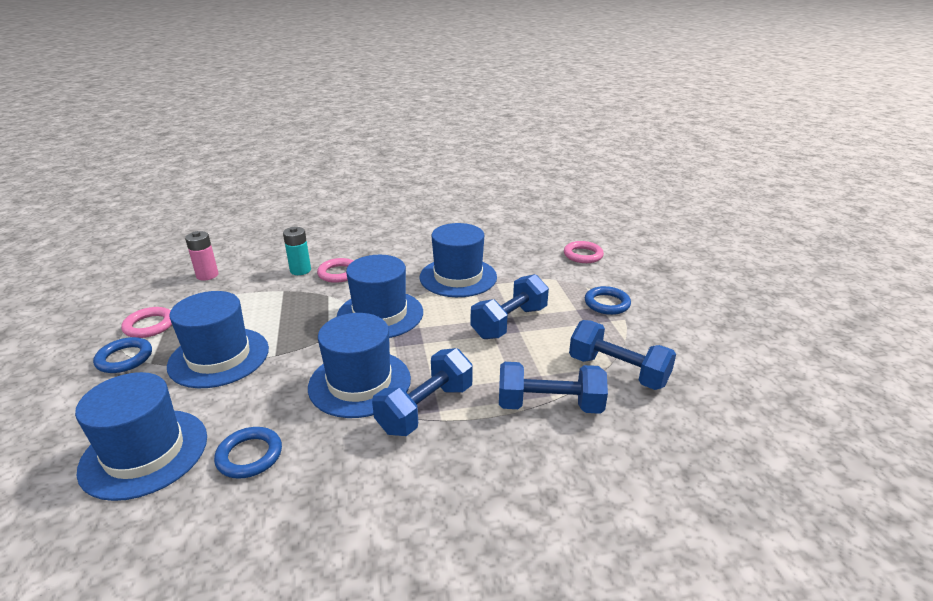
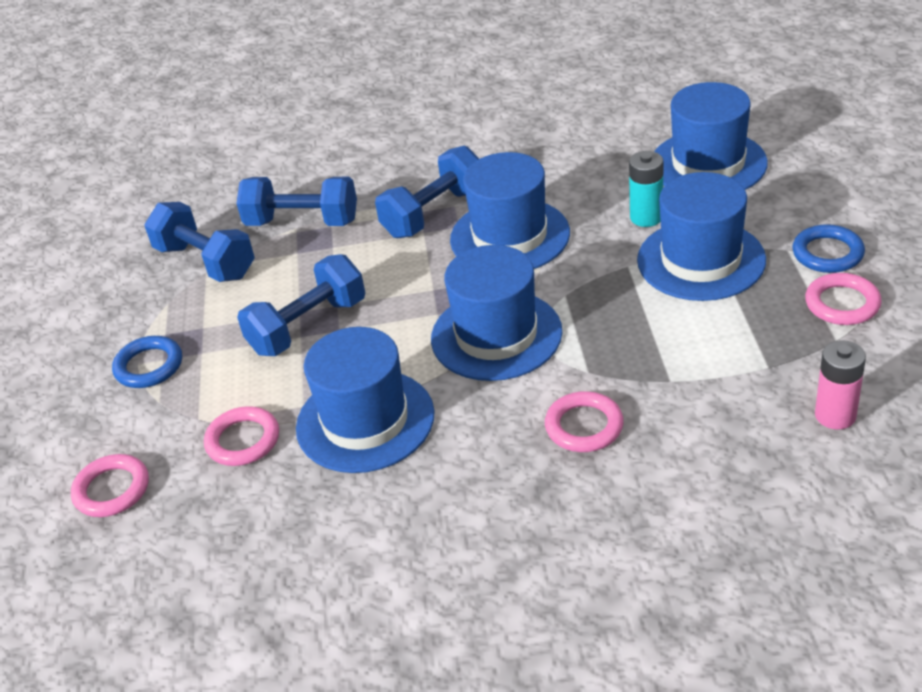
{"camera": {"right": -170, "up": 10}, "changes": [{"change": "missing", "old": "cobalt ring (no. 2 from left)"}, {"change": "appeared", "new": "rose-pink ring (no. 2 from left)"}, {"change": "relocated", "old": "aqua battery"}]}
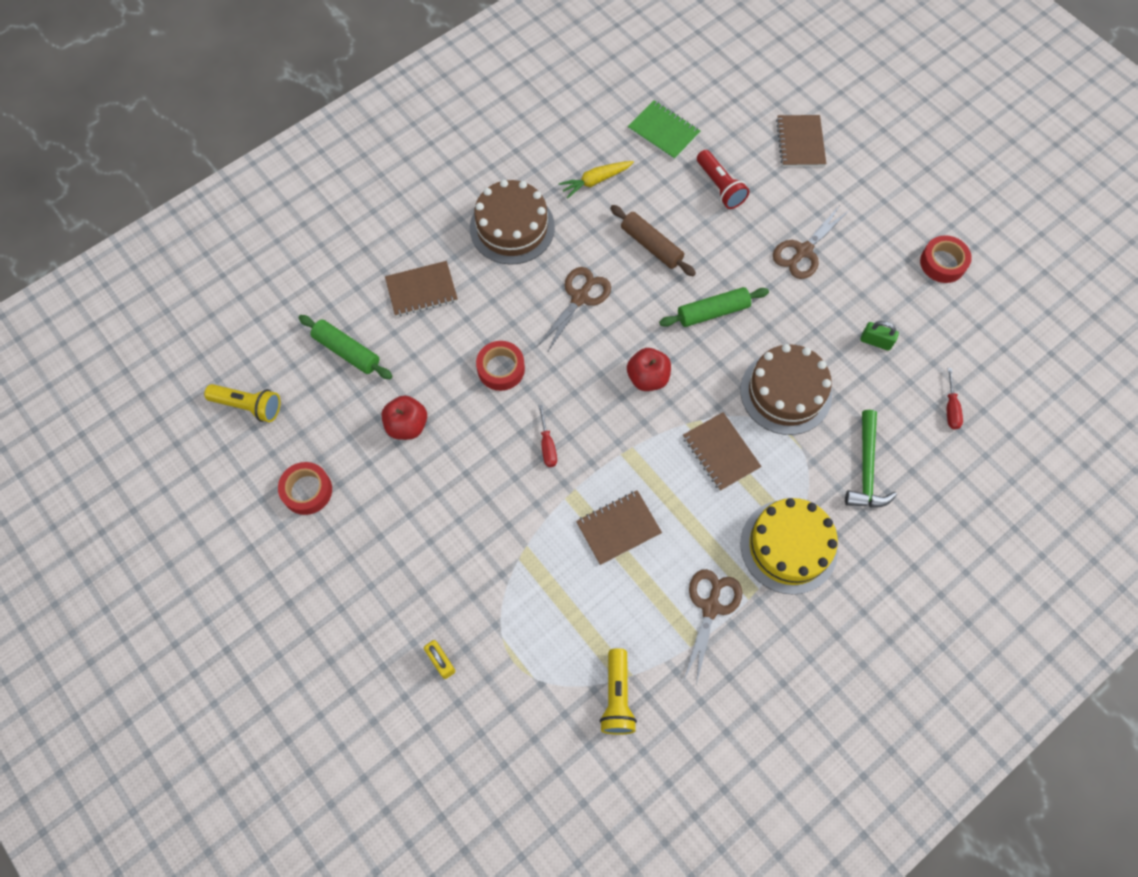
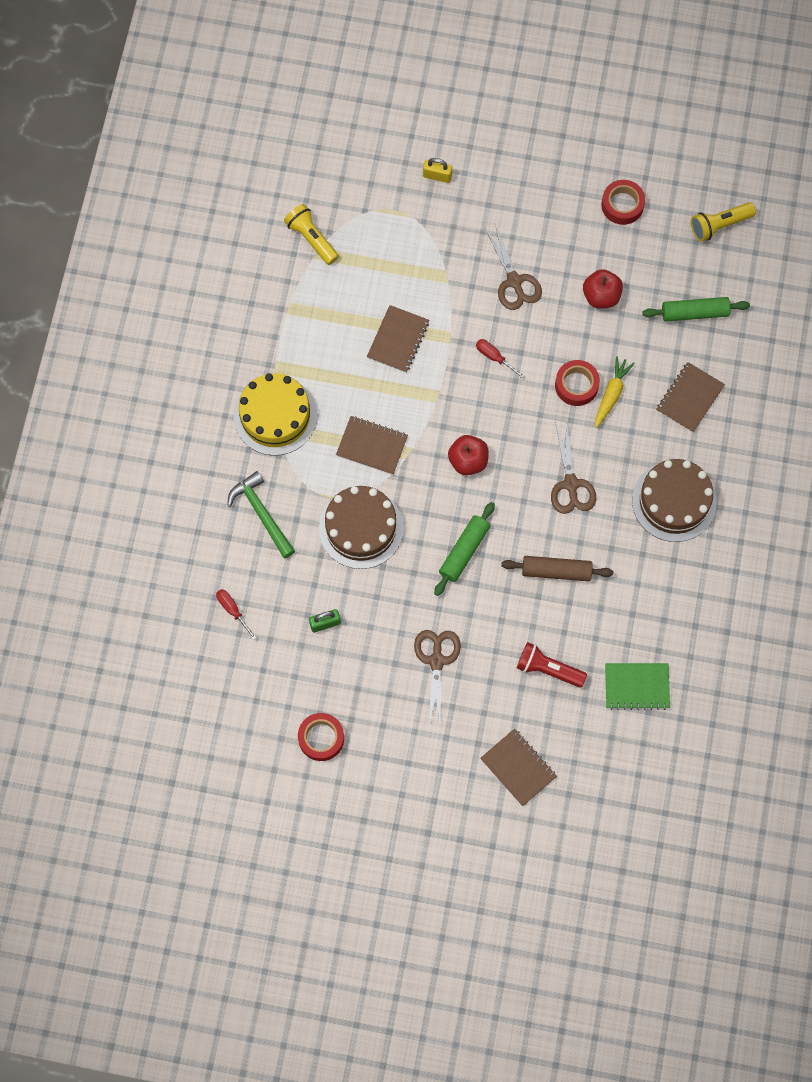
{"camera": {"right": 140, "up": 5}, "changes": [{"change": "relocated", "old": "yellow root vegetable"}, {"change": "relocated", "old": "russet pair of scissors (no. 2 from left)"}]}
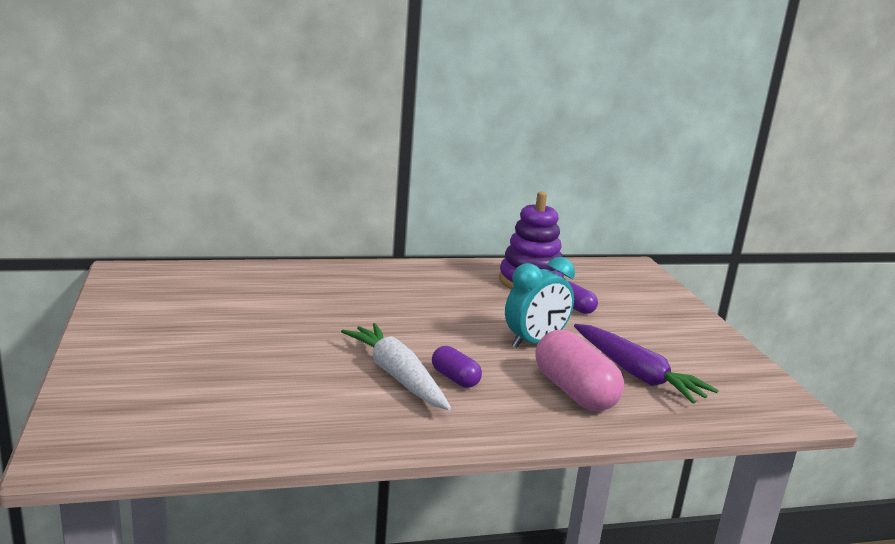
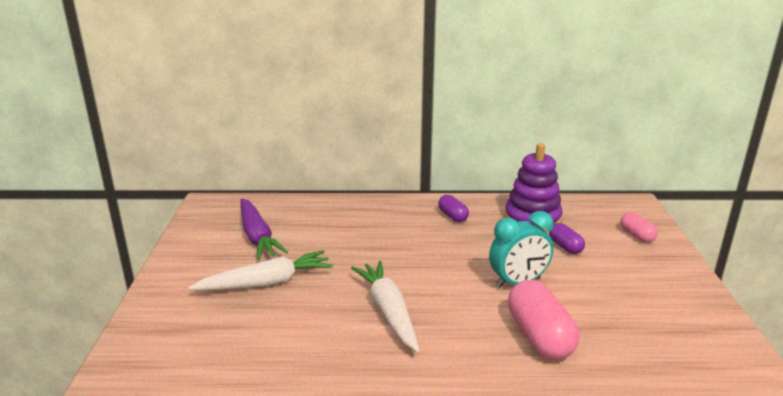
{"camera": {"right": 15, "up": 5}, "changes": [{"change": "appeared", "new": "white root vegetable (no. 1 from left)"}, {"change": "appeared", "new": "rose-pink pill (no. 2 from left)"}, {"change": "relocated", "old": "purple pill (no. 1 from left)"}, {"change": "relocated", "old": "purple root vegetable"}]}
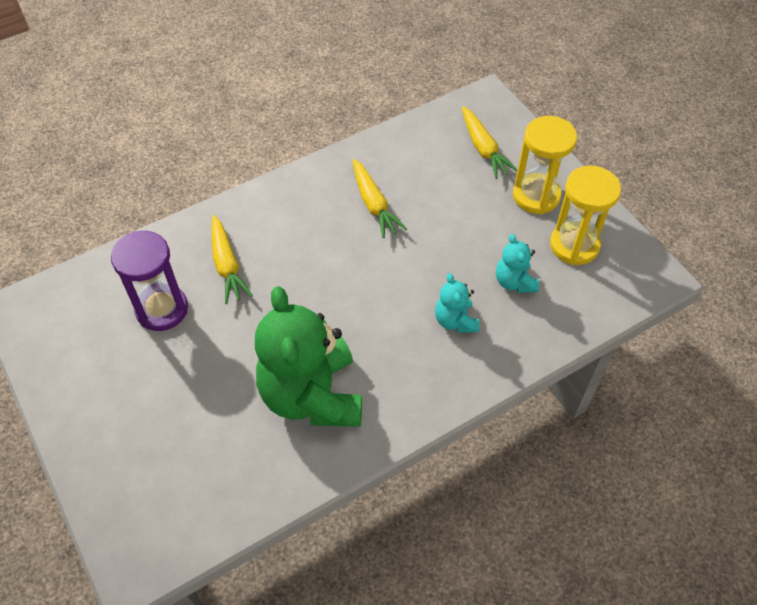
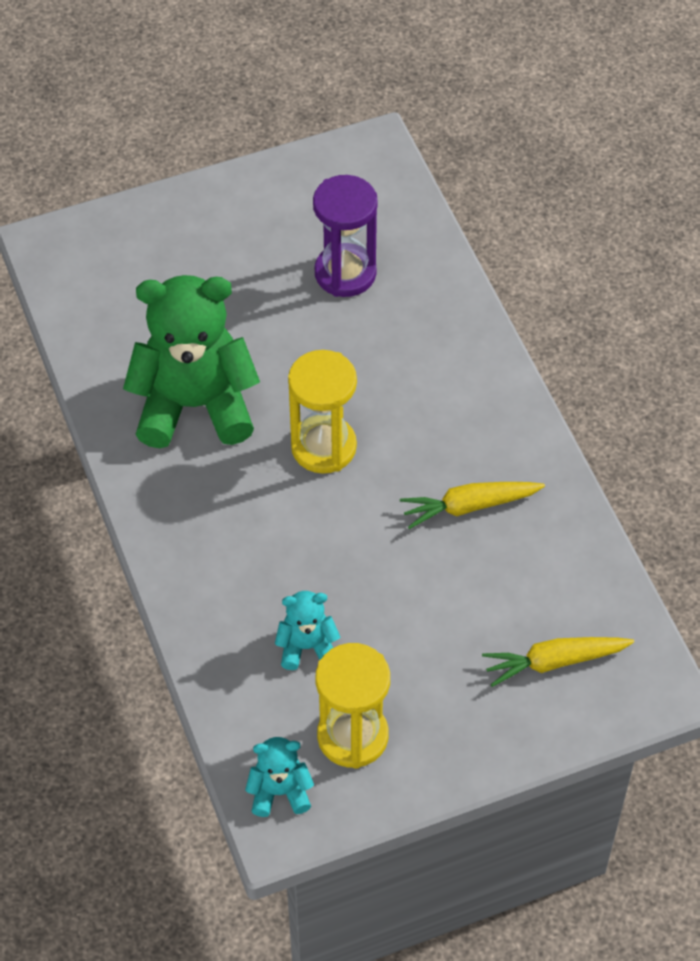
{"camera": {"right": 100, "up": 0}, "changes": [{"change": "missing", "old": "yellow root vegetable (no. 1 from left)"}, {"change": "relocated", "old": "aqua teddy bear (no. 1 from left)"}, {"change": "relocated", "old": "yellow sand timer (no. 1 from left)"}]}
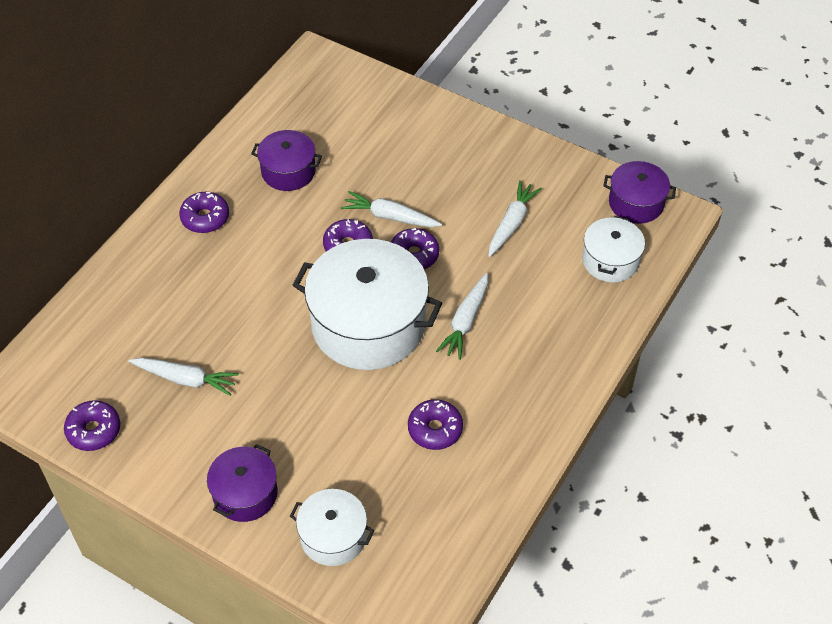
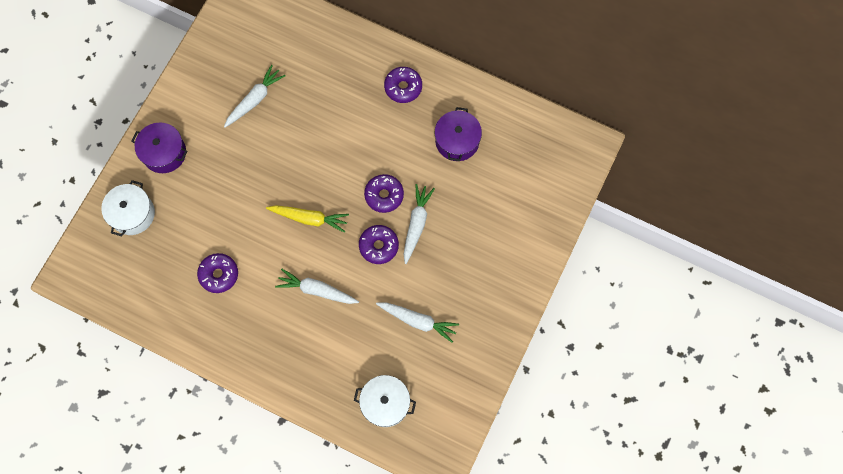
{"camera": {"right": 85, "up": 20}, "changes": [{"change": "missing", "old": "purple glazed donut (no. 1 from left)"}, {"change": "missing", "old": "purple stockpot (no. 3 from left)"}, {"change": "exchanged", "old": "white stockpot (no. 2 from left)", "new": "yellow root vegetable"}, {"change": "spun", "old": "white root vegetable (no. 1 from left)", "degrees": -150}]}
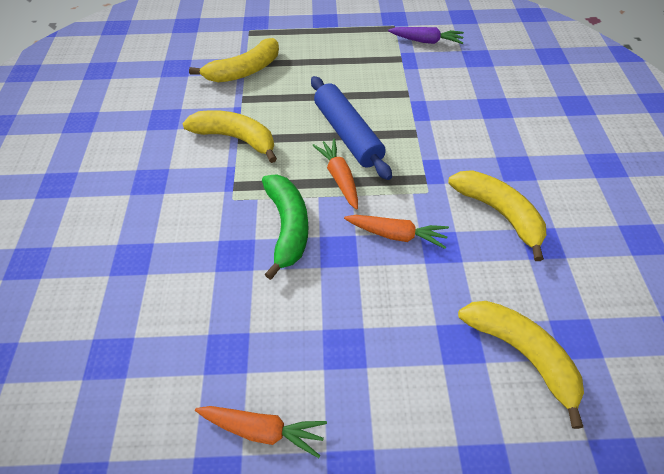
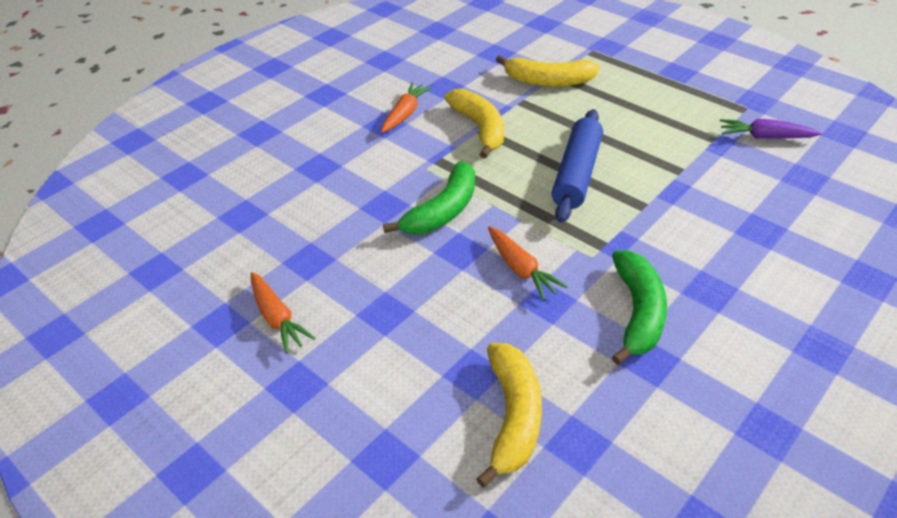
{"camera": {"right": 45, "up": -10}, "changes": [{"change": "relocated", "old": "orange root vegetable (no. 2 from left)"}, {"change": "colour", "old": "yellow toy banana (no. 3 from left)", "new": "leaf-green toy banana (no. 2 from left)"}, {"change": "spun", "old": "purple root vegetable", "degrees": 135}]}
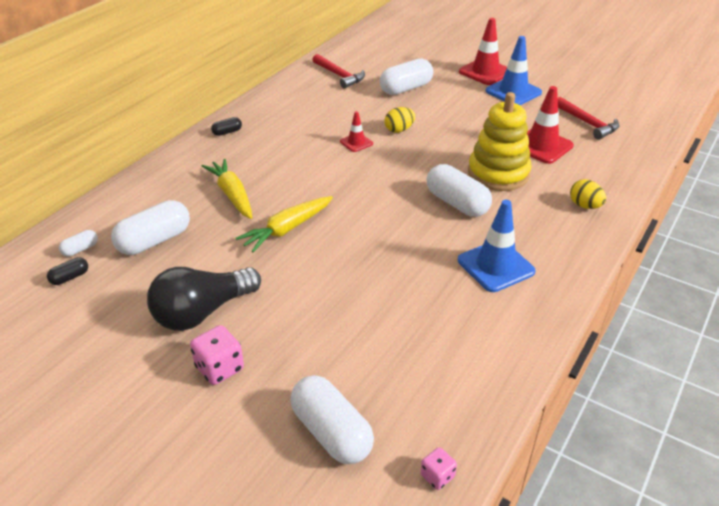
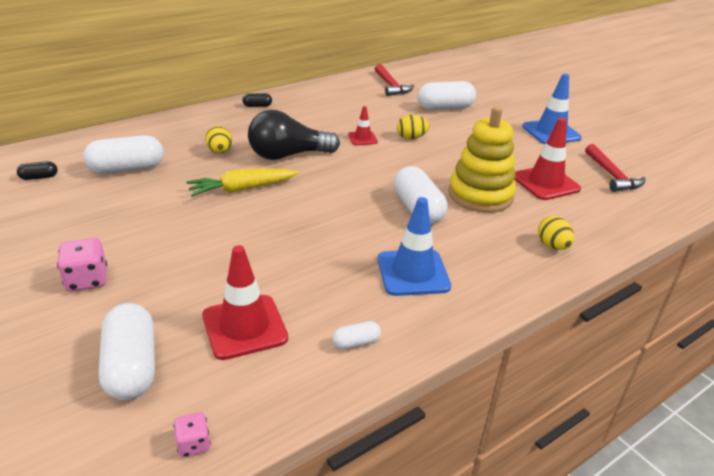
{"camera": {"right": 20, "up": -5}, "changes": [{"change": "relocated", "old": "white pill (no. 1 from left in the first image)", "new": "white pill (no. 3 from left)"}, {"change": "relocated", "old": "ebony bulb"}, {"change": "relocated", "old": "red road cone (no. 2 from left in the first image)", "new": "red road cone (no. 1 from left)"}, {"change": "exchanged", "old": "yellow root vegetable (no. 1 from left)", "new": "yellow egg (no. 1 from left)"}]}
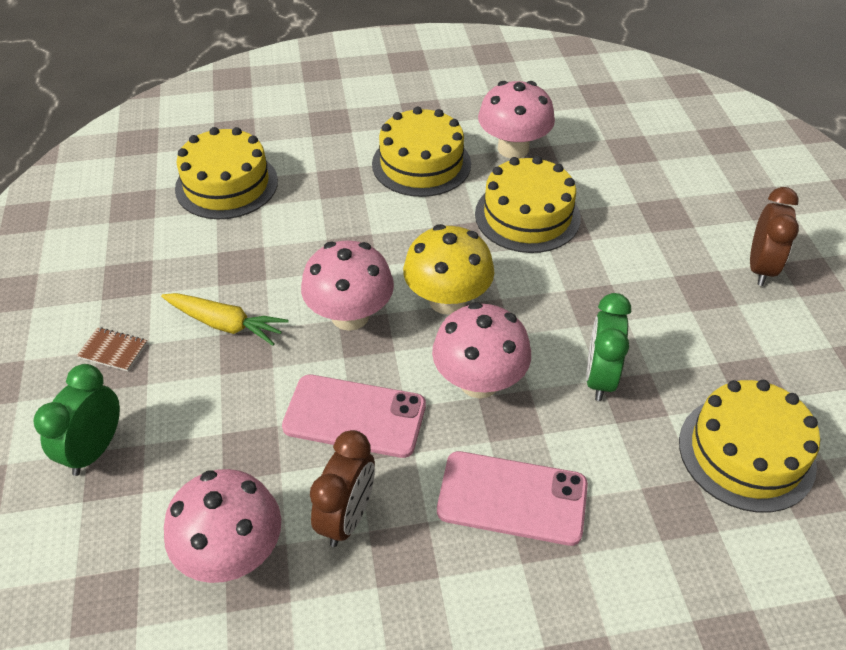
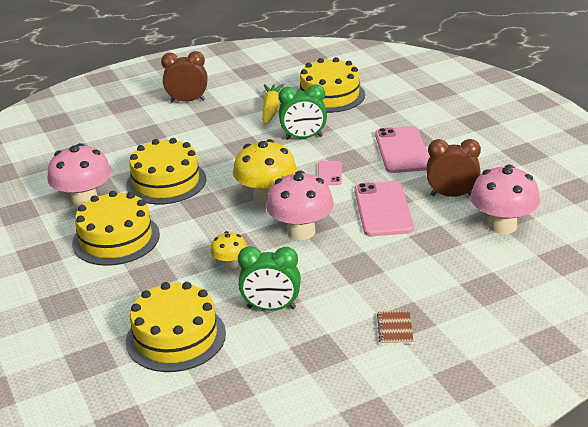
{"camera": {"right": -105, "up": -15}, "changes": [{"change": "appeared", "new": "yellow fungus (no. 1 from left)"}, {"change": "relocated", "old": "leaf-green bedside clock (no. 1 from left)"}, {"change": "relocated", "old": "yellow root vegetable"}, {"change": "exchanged", "old": "rose-pink fungus (no. 3 from left)", "new": "rose-pink smartphone (no. 1 from left)"}]}
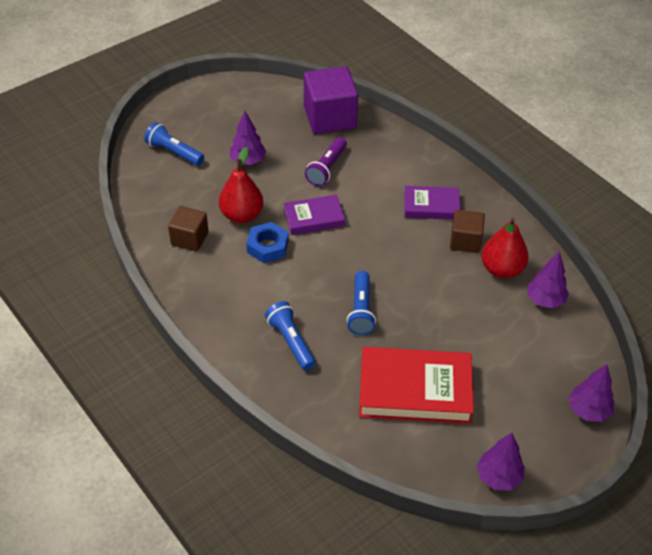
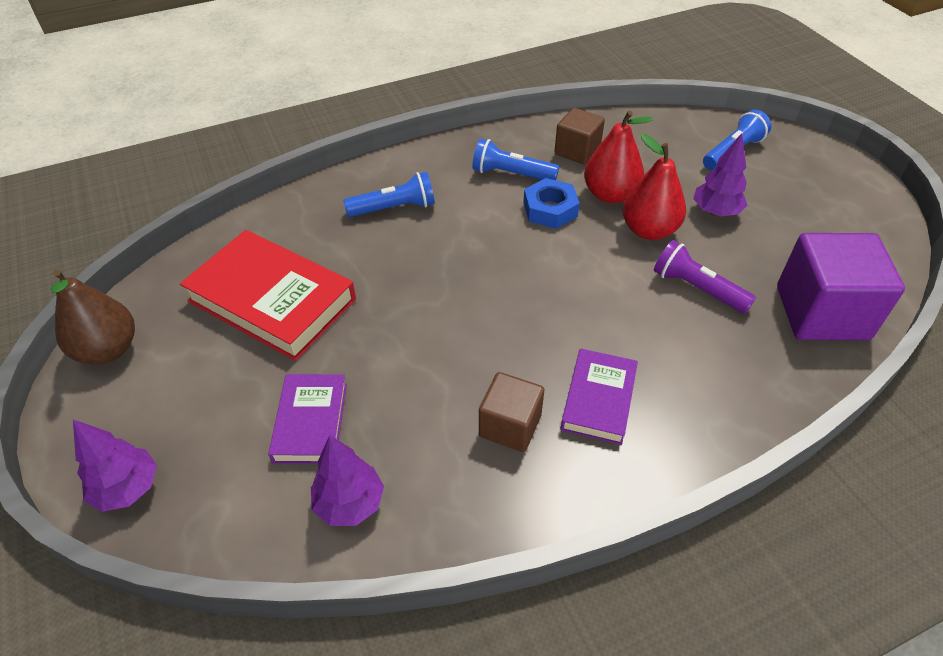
{"camera": {"right": 105, "up": 0}, "changes": [{"change": "relocated", "old": "purple hardcover (no. 1 from left)"}, {"change": "relocated", "old": "cobalt torch (no. 3 from left in the first image)", "new": "cobalt torch (no. 2 from left)"}, {"change": "relocated", "old": "red pear (no. 2 from left)"}, {"change": "exchanged", "old": "purple tree (no. 2 from left)", "new": "russet pear"}, {"change": "spun", "old": "red hardcover", "degrees": -75}]}
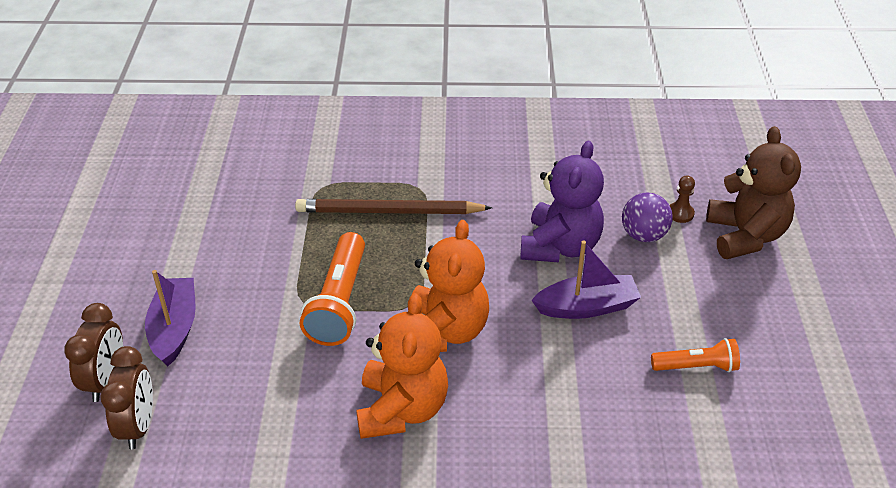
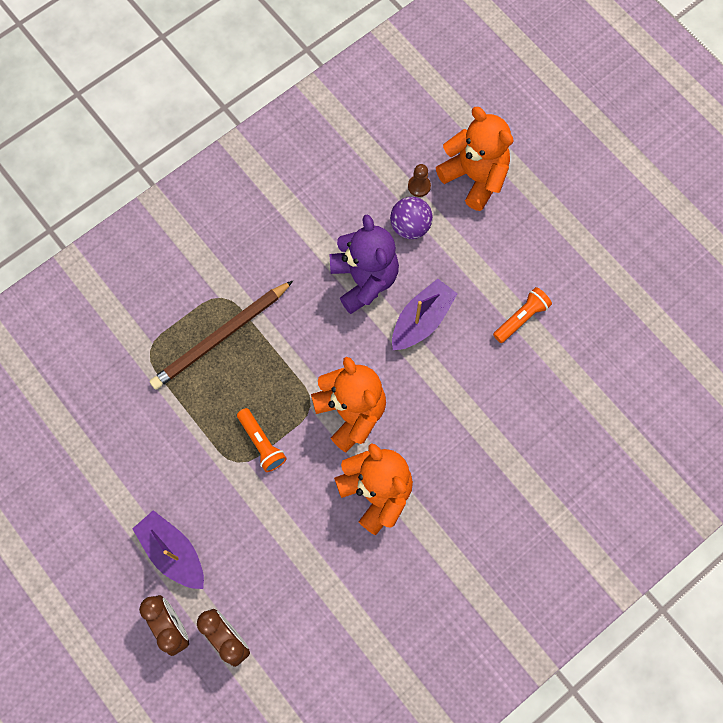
{"camera": {"right": -40, "up": 30}, "changes": [{"change": "colour", "old": "russet teddy bear", "new": "orange teddy bear (no. 3 from left)"}, {"change": "size", "old": "orange torch (no. 1 from left)", "factor": 0.59}]}
